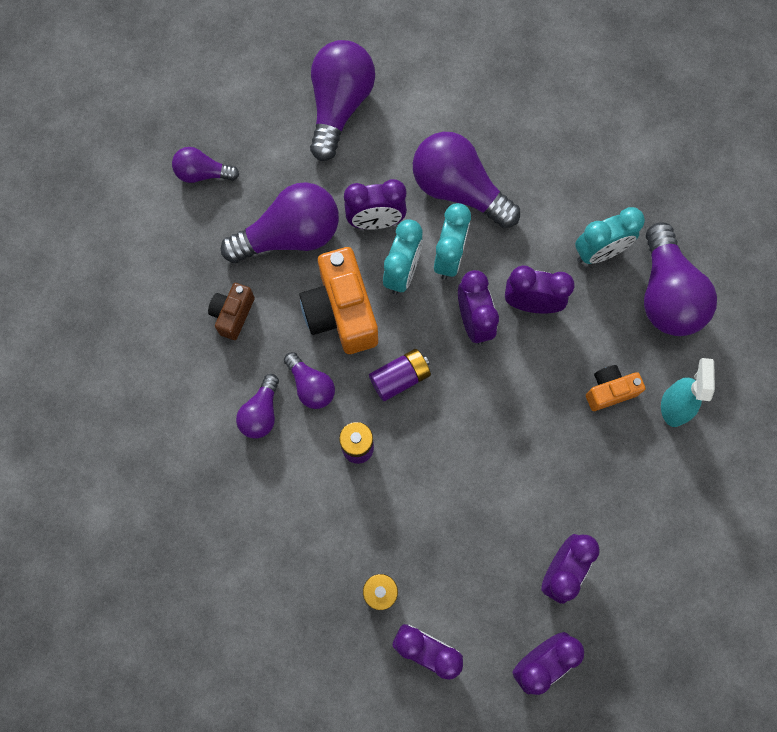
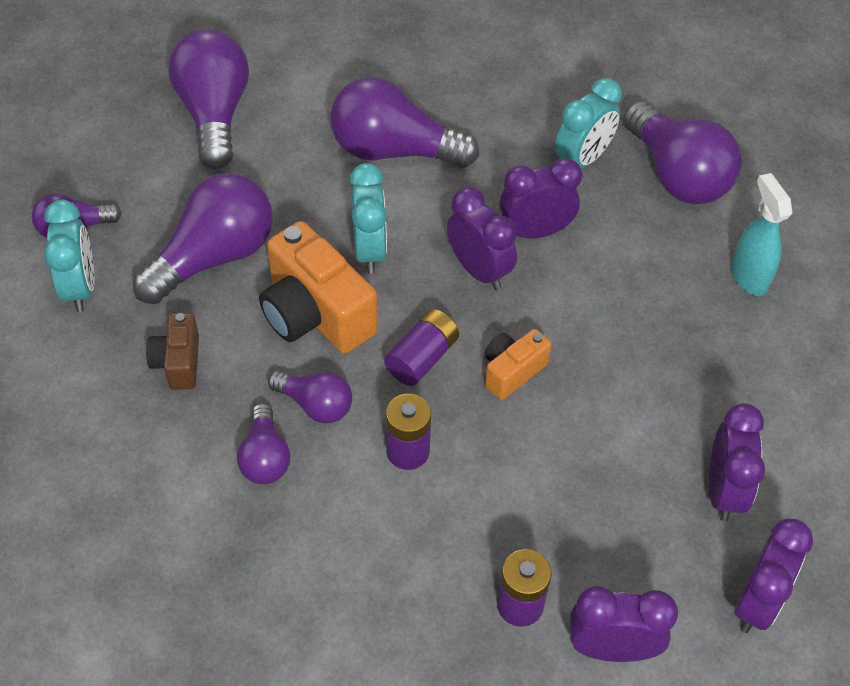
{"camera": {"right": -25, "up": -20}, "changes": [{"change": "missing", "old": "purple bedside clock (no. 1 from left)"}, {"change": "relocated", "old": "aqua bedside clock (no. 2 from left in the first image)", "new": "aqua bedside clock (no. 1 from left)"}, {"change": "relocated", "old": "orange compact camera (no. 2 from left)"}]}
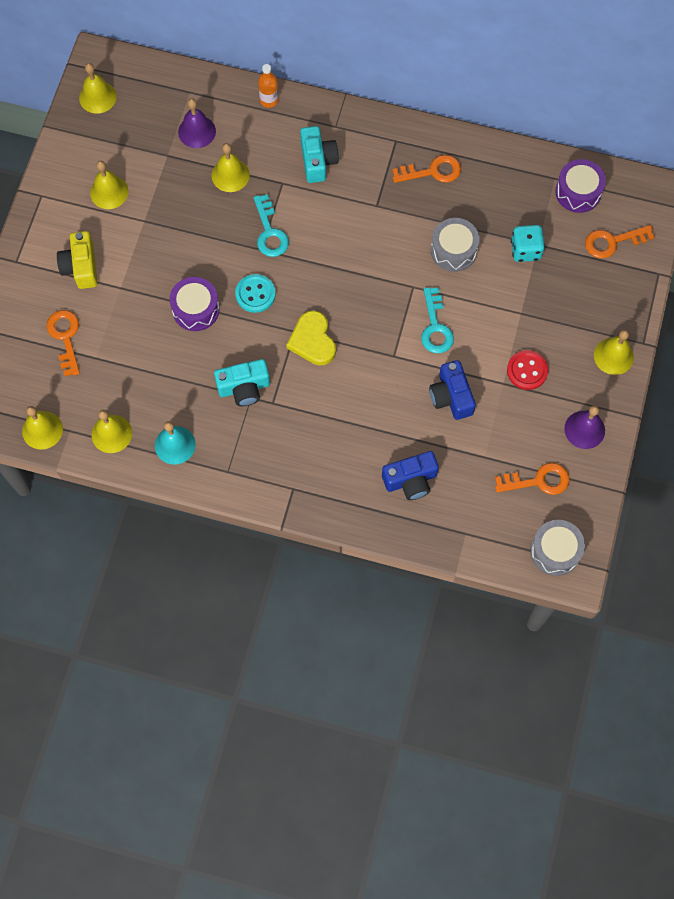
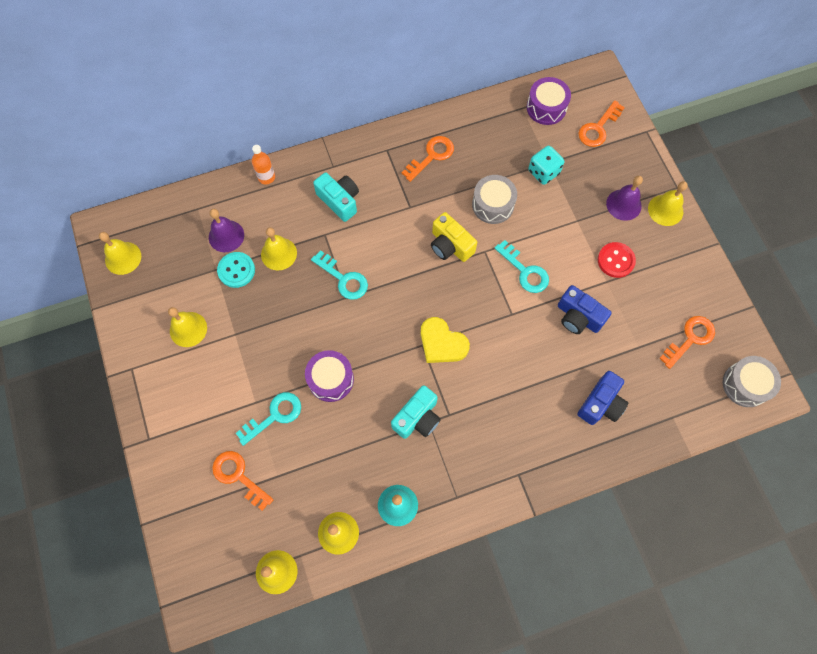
{"camera": {"right": -35, "up": 0}, "changes": [{"change": "appeared", "new": "aqua door key (no. 1 from left)"}, {"change": "relocated", "old": "yellow compact camera"}, {"change": "relocated", "old": "aqua button"}, {"change": "relocated", "old": "purple school bell (no. 2 from left)"}]}
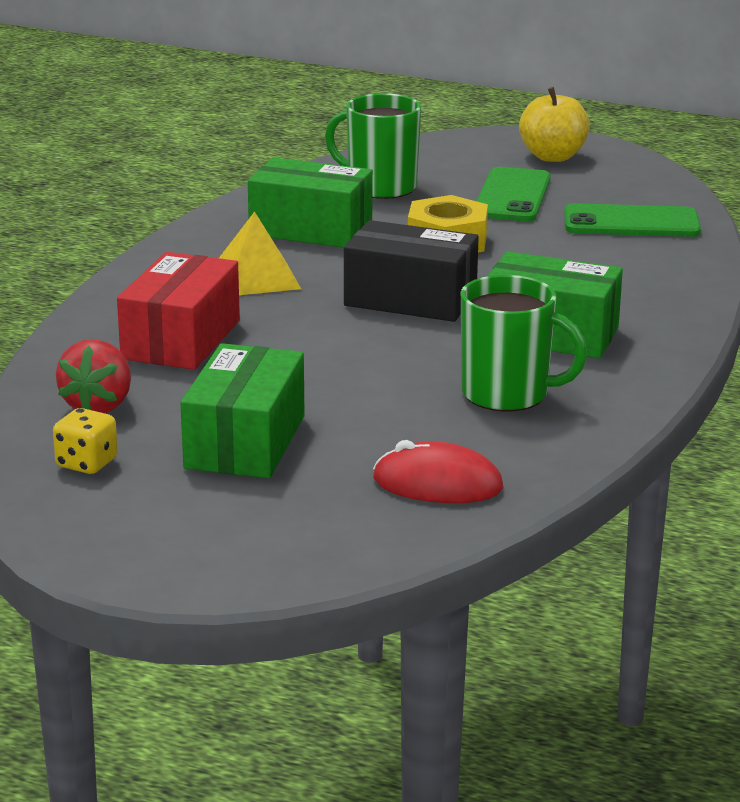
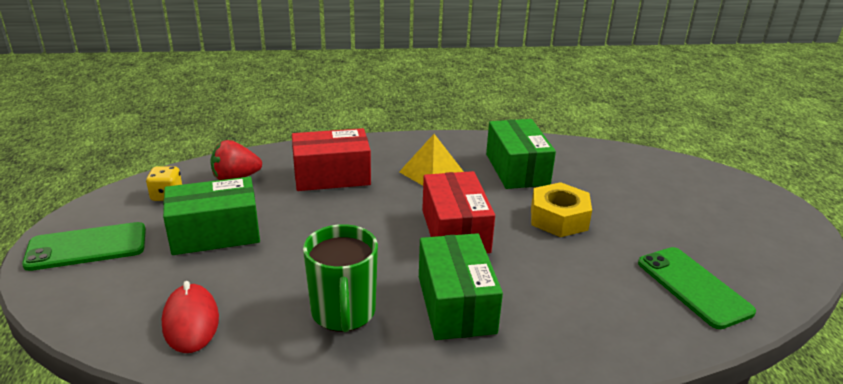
{"camera": {"right": 60, "up": 5}, "changes": [{"change": "missing", "old": "leaf-green mug (no. 1 from left)"}, {"change": "missing", "old": "yellow toy apple"}, {"change": "relocated", "old": "leaf-green smartphone (no. 1 from left)"}, {"change": "colour", "old": "ebony box", "new": "red box (no. 2 from left)"}]}
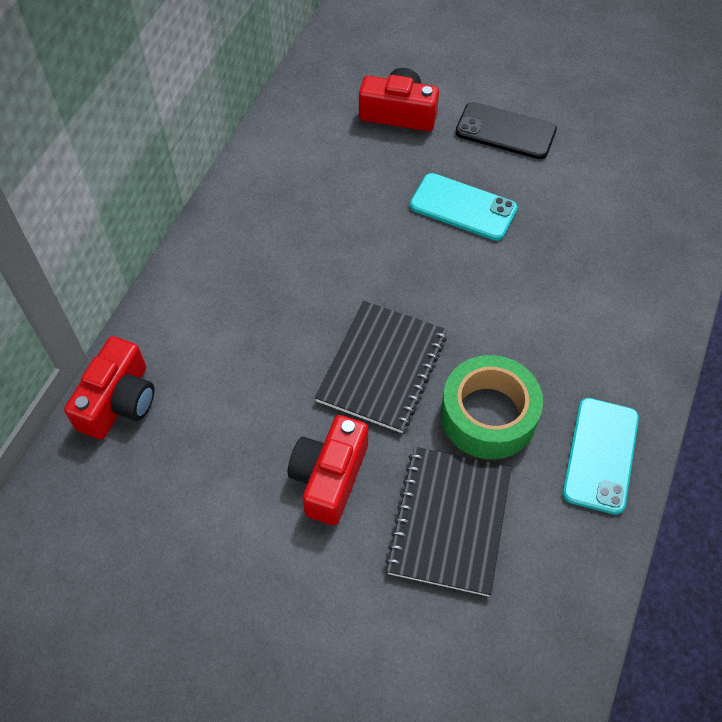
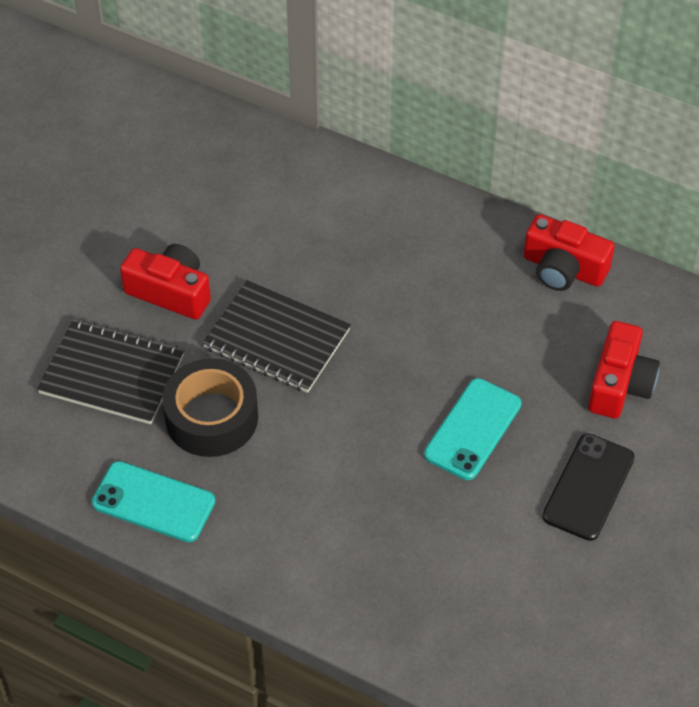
{"camera": {"right": 95, "up": -5}, "changes": [{"change": "relocated", "old": "red compact camera (no. 1 from left in the first image)", "new": "red compact camera (no. 2 from left)"}, {"change": "colour", "old": "leaf-green tape", "new": "ebony tape"}]}
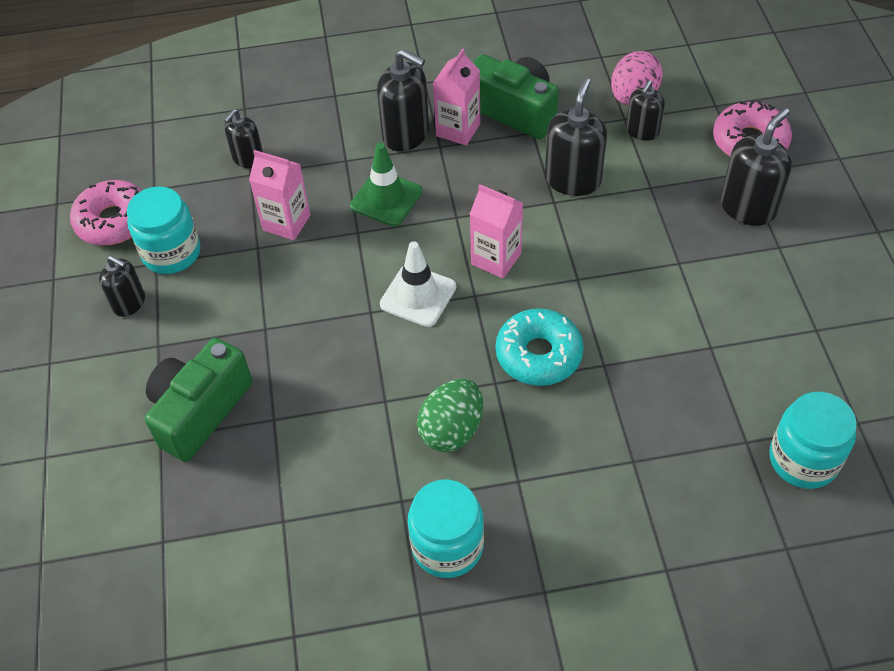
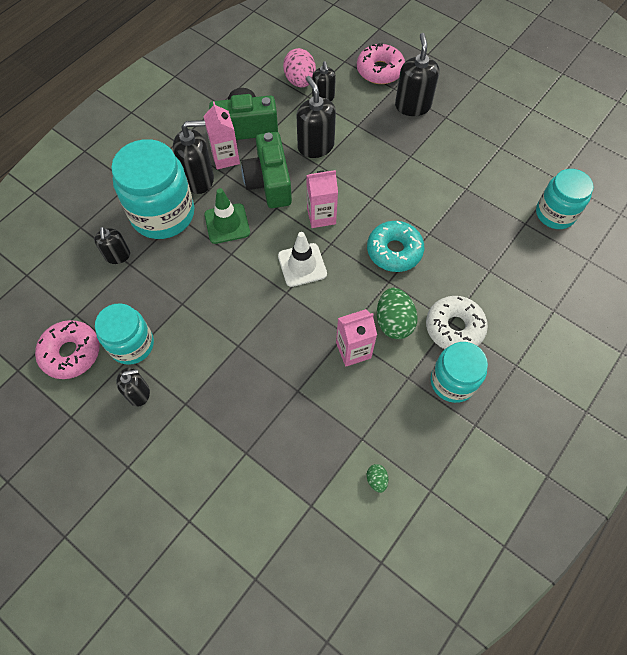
{"camera": {"right": -45, "up": 10}, "changes": [{"change": "appeared", "new": "aqua preserve jar (no. 2 from left)"}, {"change": "appeared", "new": "leaf-green egg (no. 1 from left)"}, {"change": "appeared", "new": "white glazed donut"}, {"change": "relocated", "old": "leaf-green compact camera (no. 1 from left in the first image)", "new": "leaf-green compact camera (no. 2 from left)"}, {"change": "relocated", "old": "rose-pink milk carton (no. 1 from left in the first image)", "new": "rose-pink milk carton (no. 3 from left)"}]}
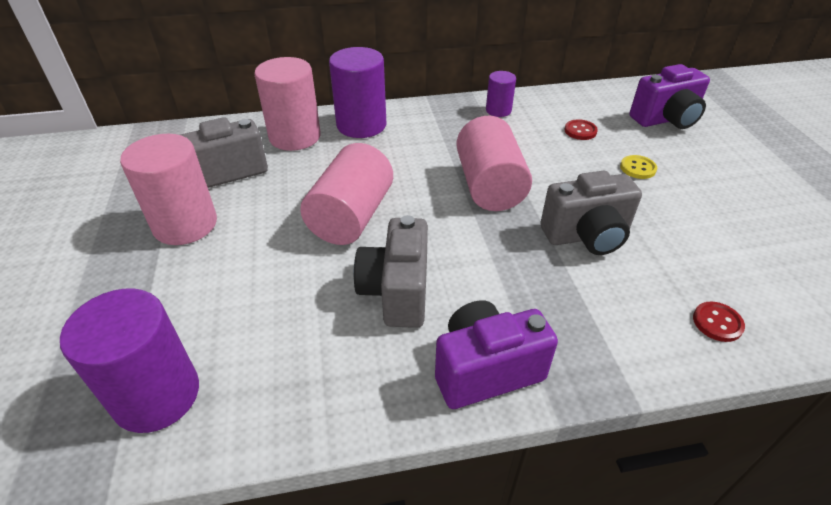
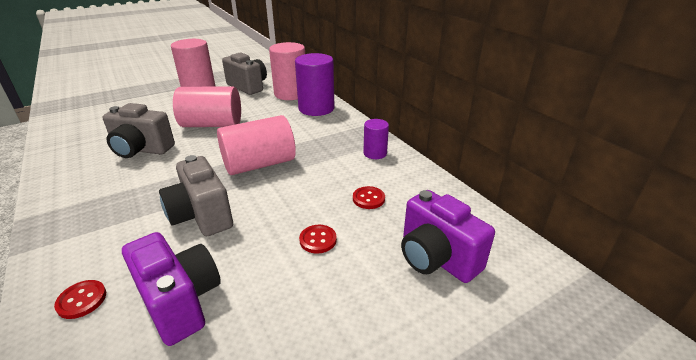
{"camera": {"right": 70, "up": -10}, "changes": [{"change": "missing", "old": "purple cylinder shape (no. 1 from left)"}, {"change": "relocated", "old": "purple compact camera (no. 1 from left)"}, {"change": "colour", "old": "yellow button", "new": "red button (no. 2 from left)"}, {"change": "spun", "old": "grey compact camera (no. 2 from left in the first image)", "degrees": -150}]}
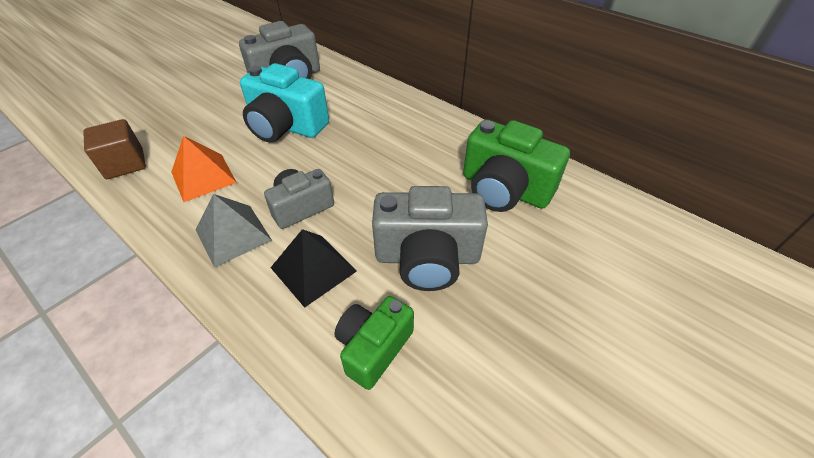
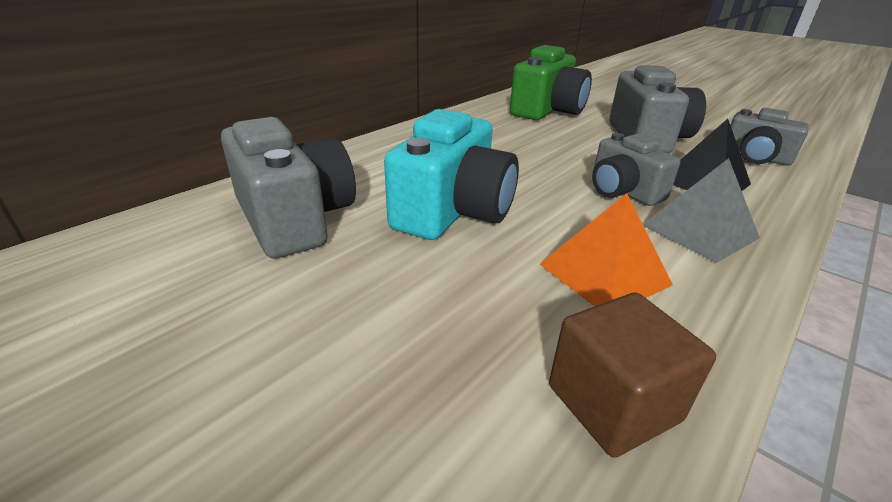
{"camera": {"right": -90, "up": -15}, "changes": [{"change": "colour", "old": "leaf-green compact camera (no. 1 from left)", "new": "grey compact camera (no. 4 from left)"}]}
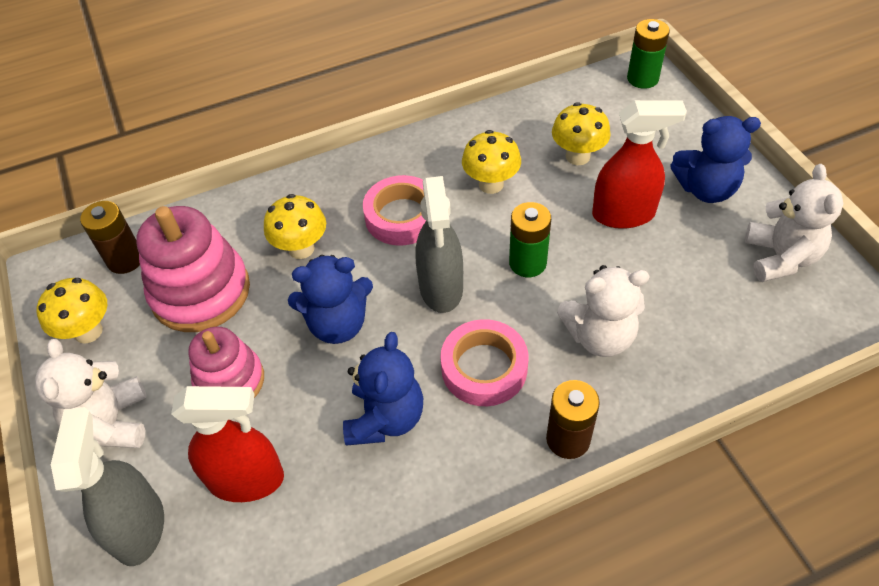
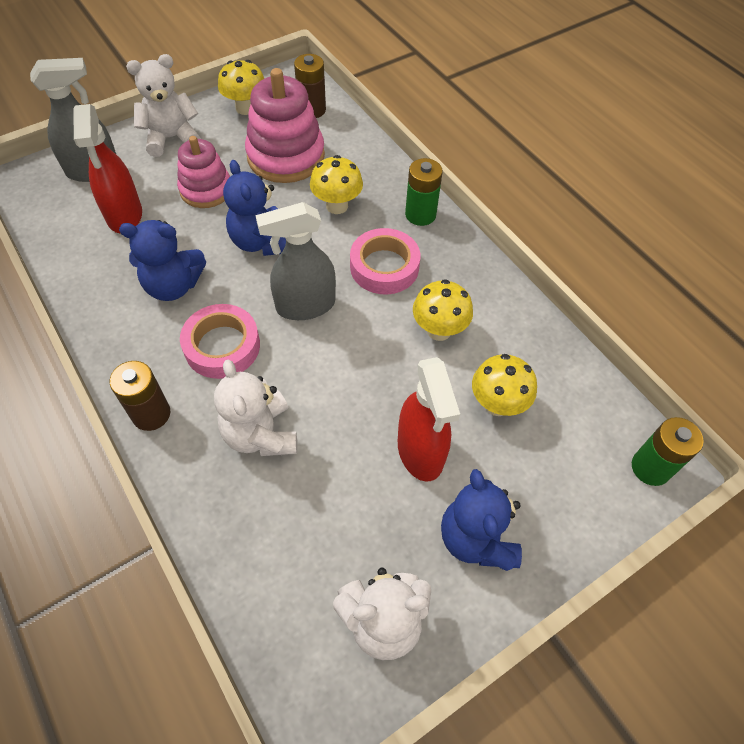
{"camera": {"right": 75, "up": 5}, "changes": [{"change": "relocated", "old": "leaf-green battery (no. 1 from left)"}]}
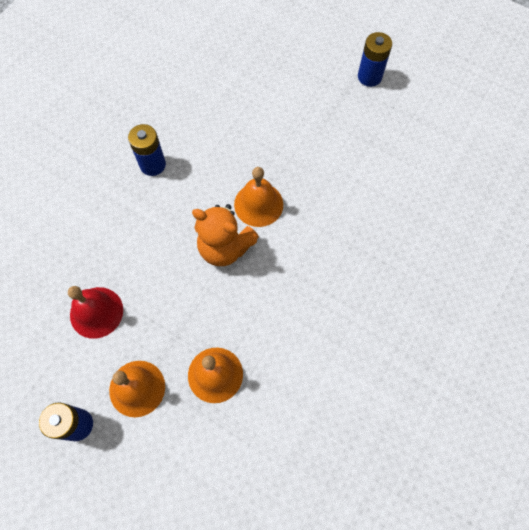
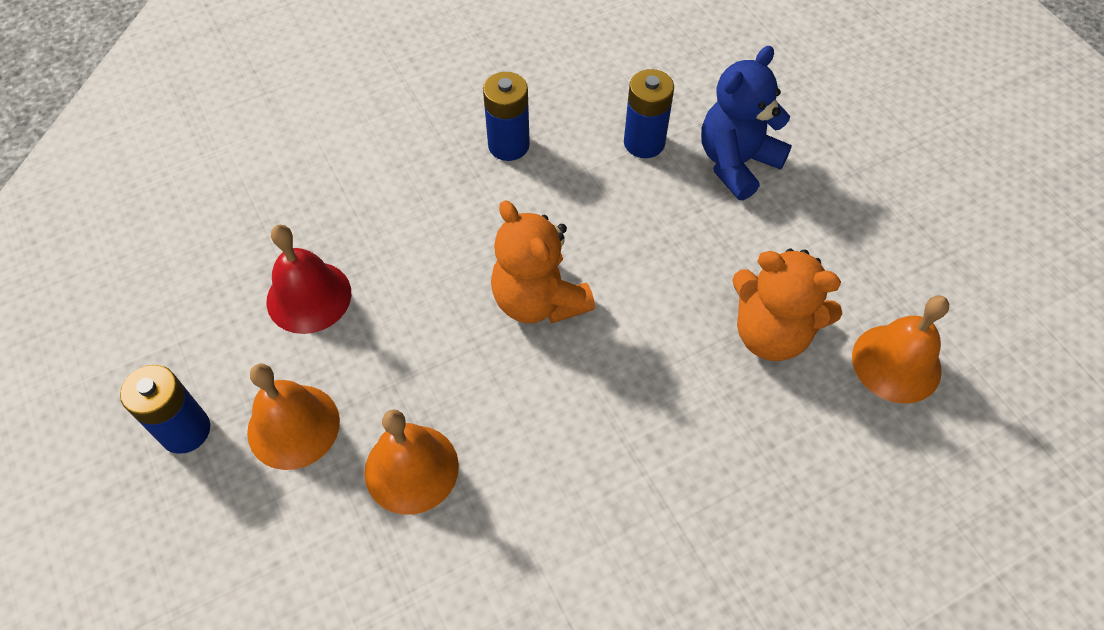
{"camera": {"right": 30, "up": -10}, "changes": [{"change": "appeared", "new": "cobalt teddy bear"}, {"change": "appeared", "new": "orange teddy bear (no. 2 from left)"}, {"change": "relocated", "old": "orange school bell (no. 3 from left)"}, {"change": "relocated", "old": "cobalt battery (no. 3 from left)"}]}
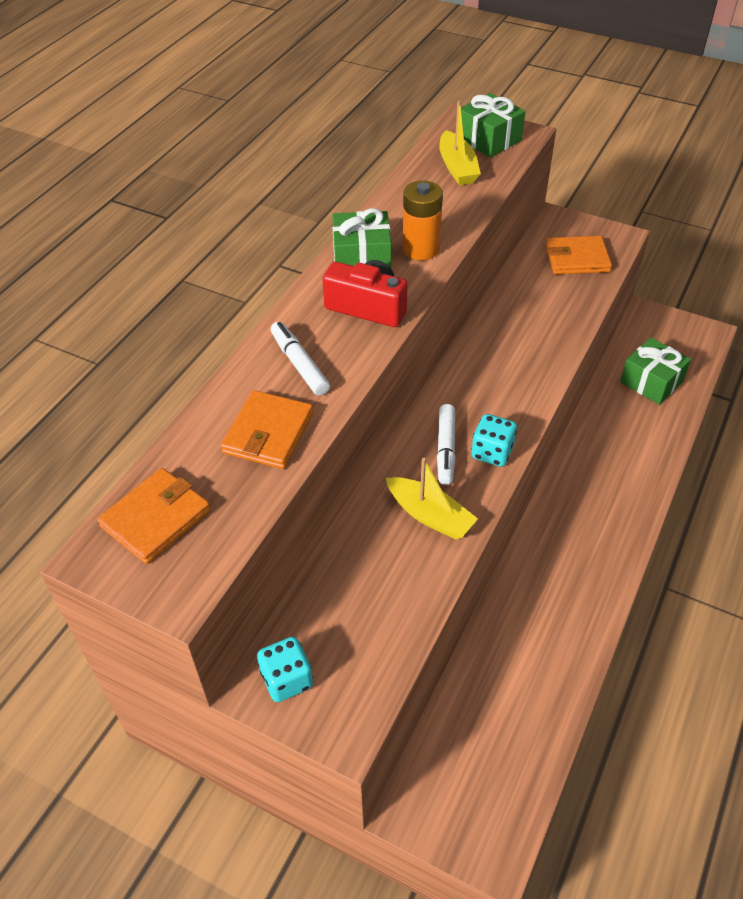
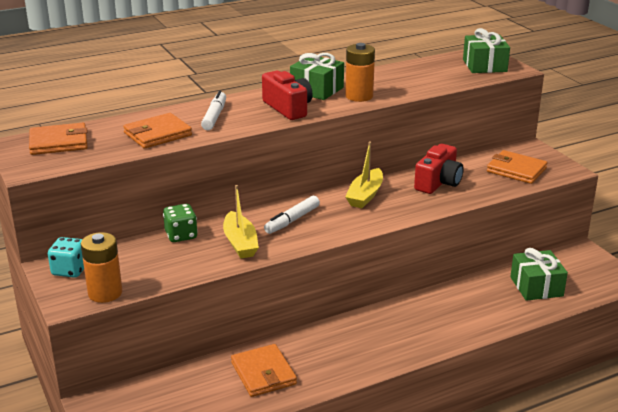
{"camera": {"right": 35, "up": -20}, "changes": [{"change": "missing", "old": "aqua die (no. 2 from left)"}, {"change": "appeared", "new": "orange battery (no. 1 from left)"}, {"change": "appeared", "new": "leaf-green die"}, {"change": "appeared", "new": "orange card wallet (no. 3 from left)"}, {"change": "appeared", "new": "red compact camera (no. 2 from left)"}, {"change": "relocated", "old": "yellow boat (no. 2 from left)"}]}
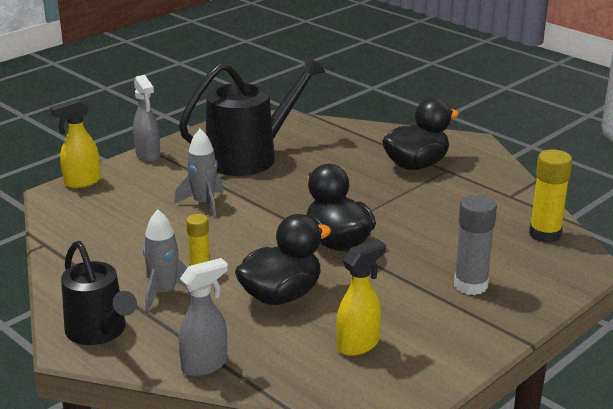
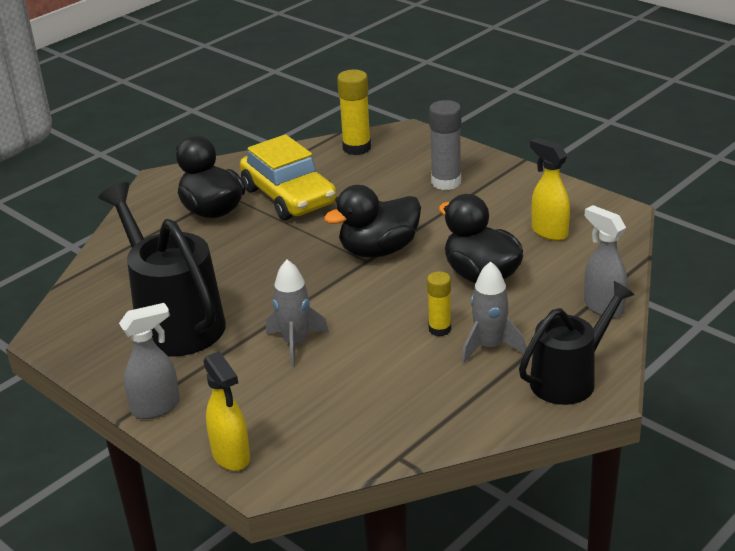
{"camera": {"right": -90, "up": 5}, "changes": [{"change": "appeared", "new": "yellow automobile"}]}
